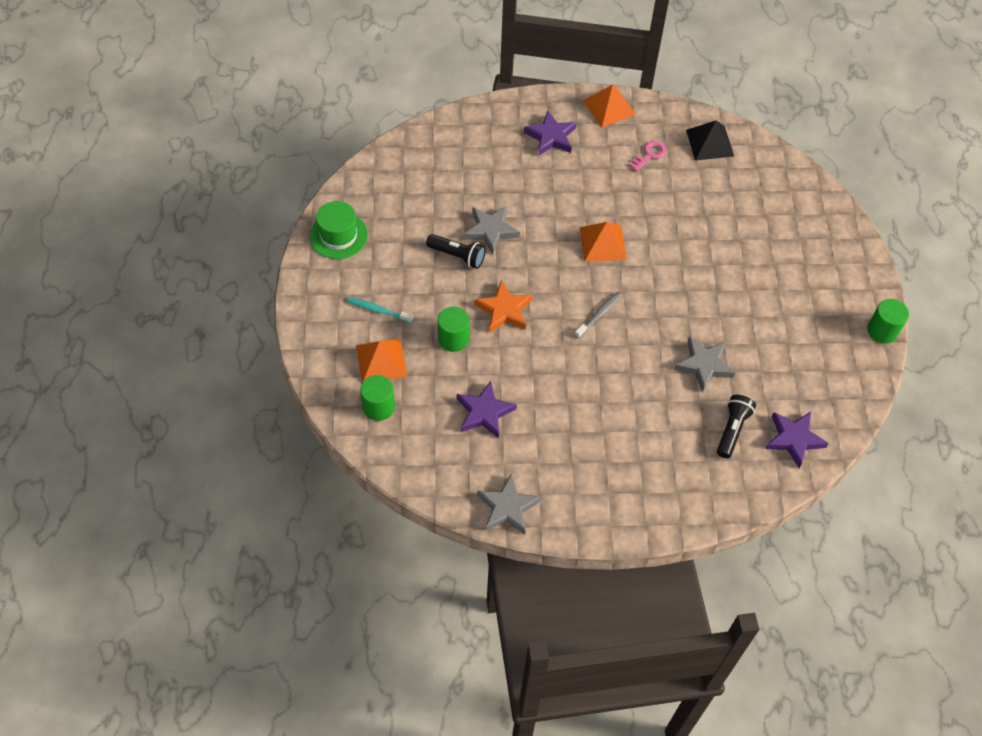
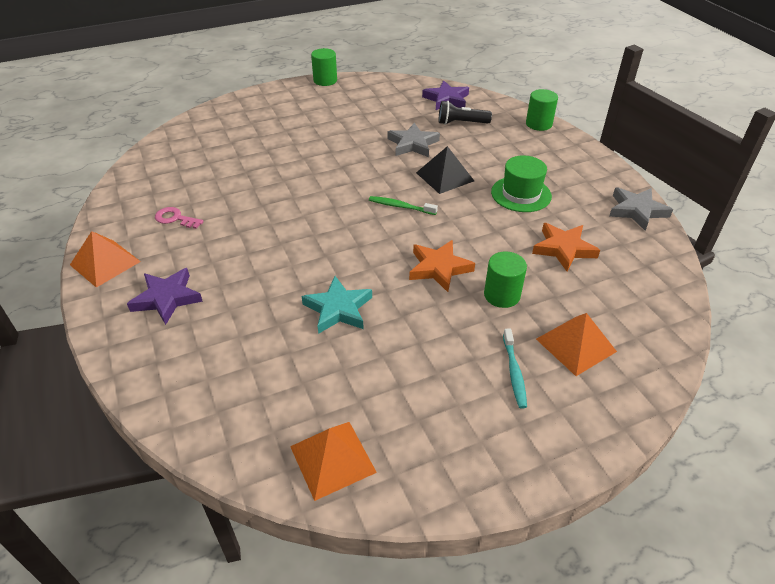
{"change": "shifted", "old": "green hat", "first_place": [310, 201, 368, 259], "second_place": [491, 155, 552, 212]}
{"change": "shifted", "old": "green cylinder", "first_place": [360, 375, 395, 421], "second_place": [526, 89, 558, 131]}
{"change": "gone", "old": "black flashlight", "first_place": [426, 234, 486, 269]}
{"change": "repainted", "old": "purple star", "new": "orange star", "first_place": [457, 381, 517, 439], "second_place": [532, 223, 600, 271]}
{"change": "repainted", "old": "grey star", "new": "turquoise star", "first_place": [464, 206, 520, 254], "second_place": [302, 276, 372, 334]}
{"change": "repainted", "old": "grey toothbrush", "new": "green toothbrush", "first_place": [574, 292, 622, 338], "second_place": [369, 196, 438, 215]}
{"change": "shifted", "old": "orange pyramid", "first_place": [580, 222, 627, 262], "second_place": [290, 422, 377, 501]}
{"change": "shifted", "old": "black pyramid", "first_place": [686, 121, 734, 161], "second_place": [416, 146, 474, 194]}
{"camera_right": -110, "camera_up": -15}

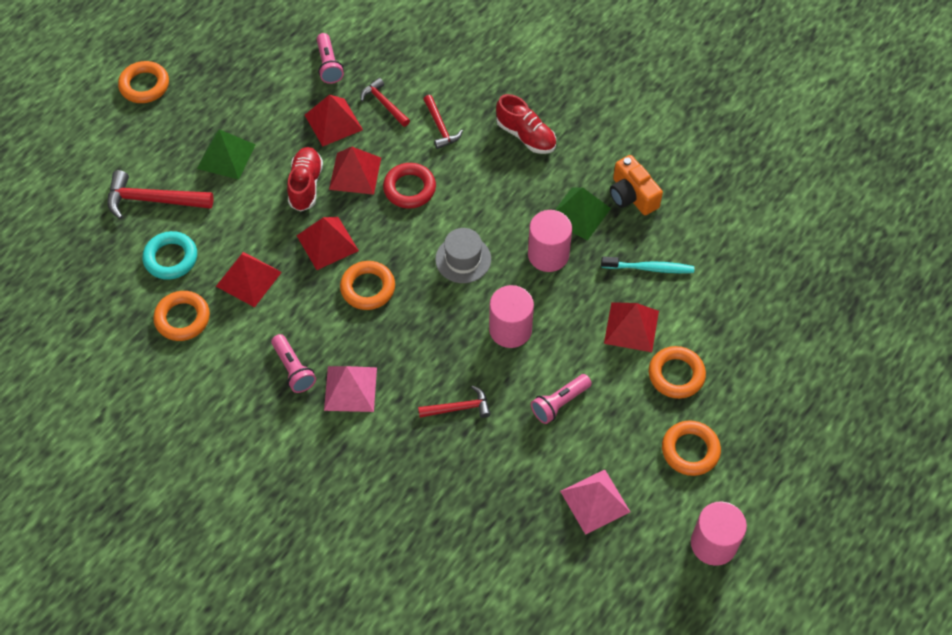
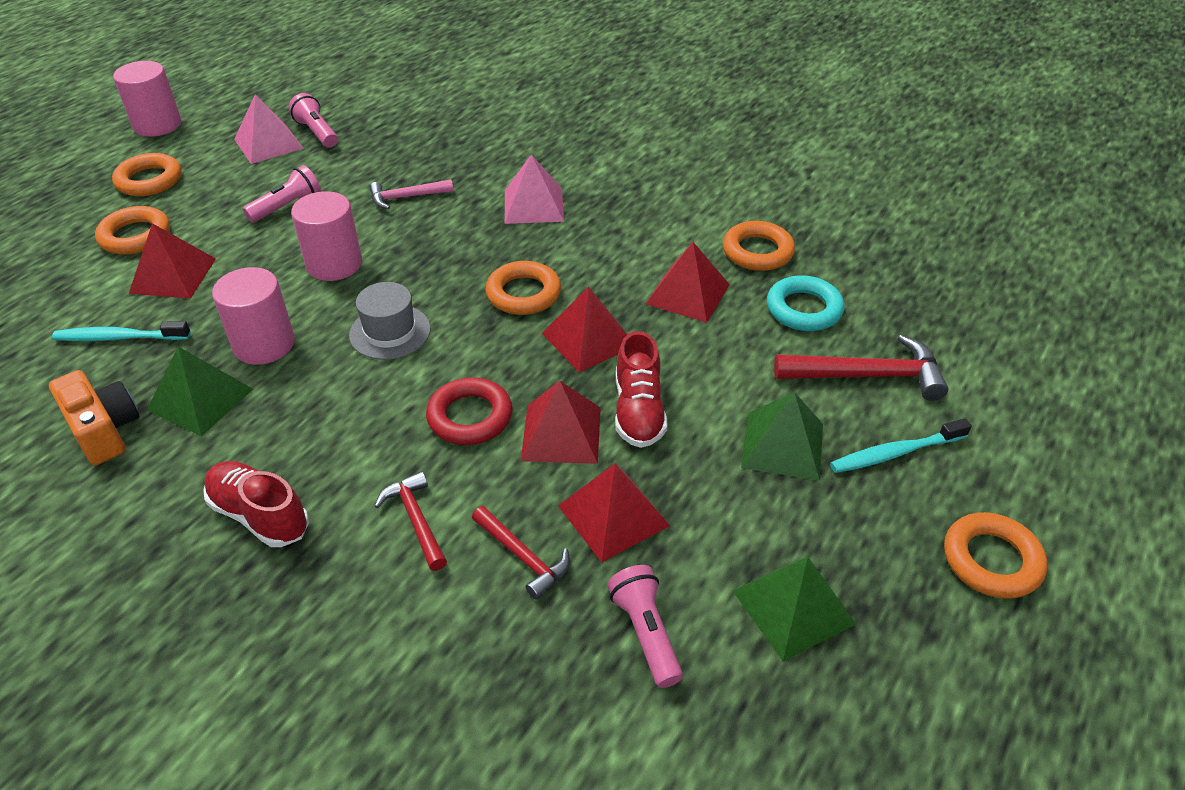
{"change": "shifted", "old": "pink flashlight", "first_place": [271, 334, 316, 393], "second_place": [289, 93, 338, 148]}
{"change": "repainted", "old": "red hammer", "new": "pink hammer", "first_place": [418, 385, 491, 418], "second_place": [370, 179, 453, 209]}
{"change": "new", "new": "green pyramid", "second_place": [733, 557, 856, 661]}
{"change": "new", "new": "turquoise toothbrush", "second_place": [830, 418, 972, 473]}
{"camera_right": 175, "camera_up": -15}

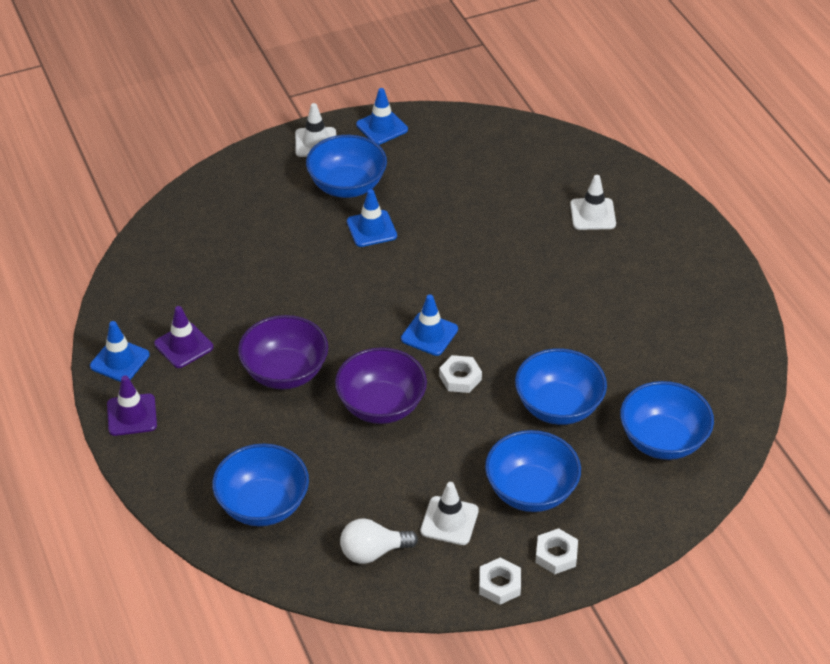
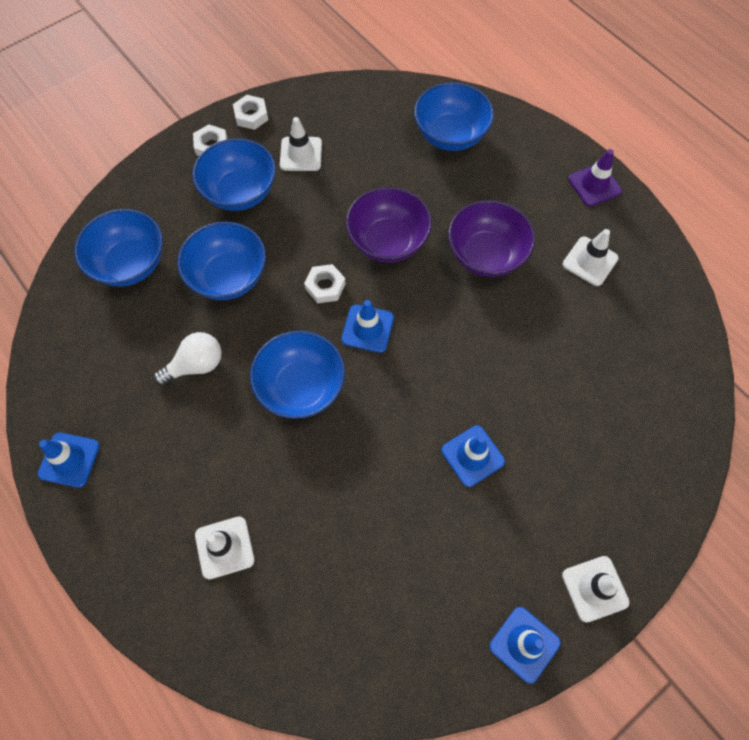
{"change": "shifted", "old": "blue traffic cone", "first_place": [90, 321, 150, 382], "second_place": [38, 433, 100, 488]}
{"change": "repainted", "old": "purple traffic cone", "new": "white traffic cone", "first_place": [154, 306, 213, 368], "second_place": [562, 229, 619, 286]}
{"change": "shifted", "old": "blue bowl", "first_place": [306, 135, 387, 198], "second_place": [250, 331, 345, 419]}
{"change": "shifted", "old": "white light bulb", "first_place": [340, 518, 418, 564], "second_place": [154, 332, 222, 386]}
{"camera_right": 165, "camera_up": 20}

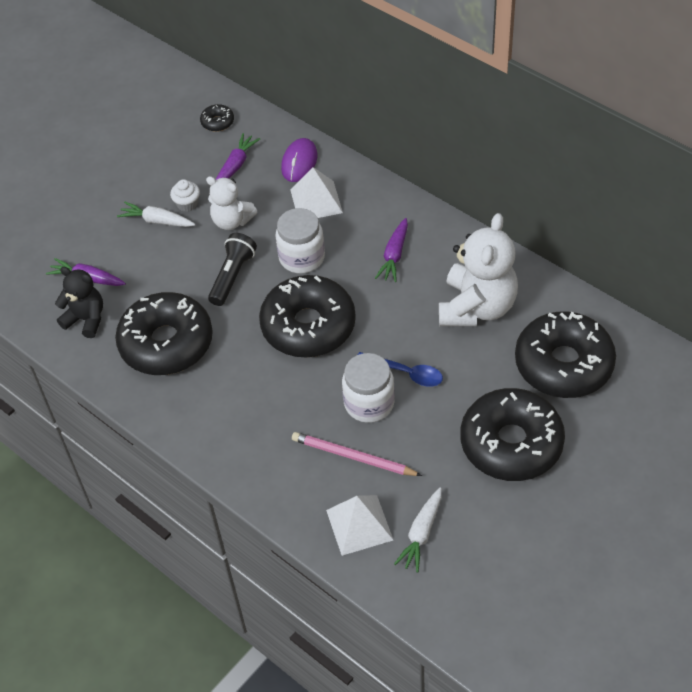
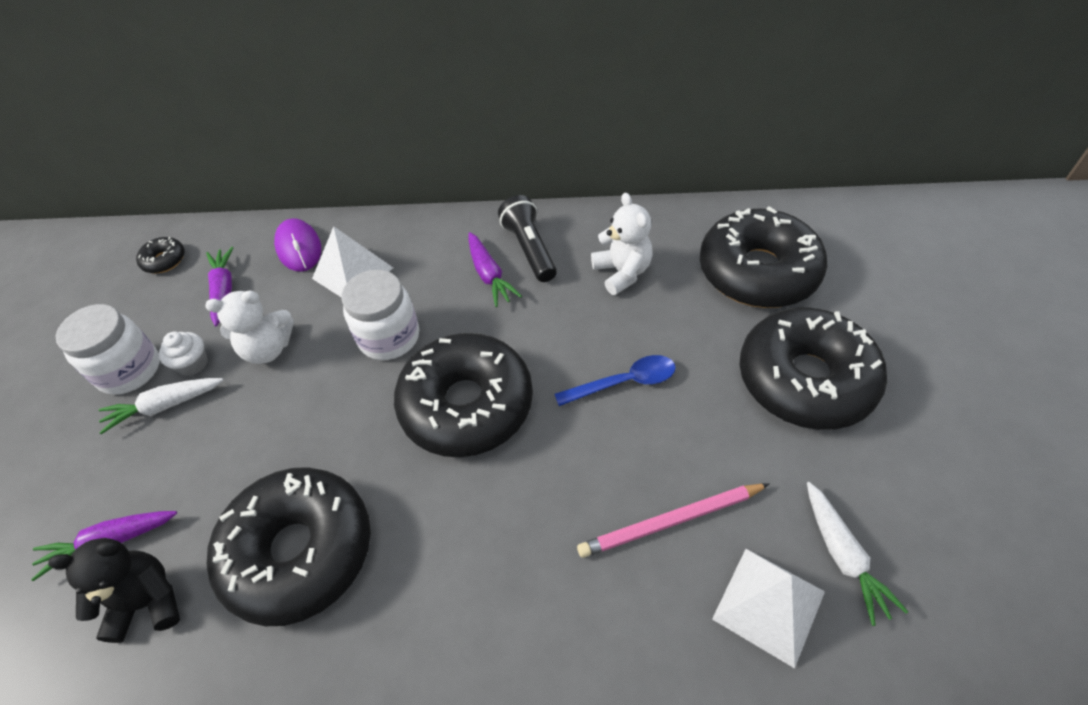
{"change": "shifted", "old": "black flashlight", "first_place": [208, 233, 257, 306], "second_place": [498, 195, 557, 282]}
{"change": "shifted", "old": "white jar", "first_place": [342, 353, 395, 423], "second_place": [56, 304, 160, 395]}
{"change": "scaled", "old": "white teddy bear", "first_place": [439, 213, 518, 326], "second_place": [591, 193, 653, 295], "factor": 0.59}
{"camera_right": -40, "camera_up": 0}

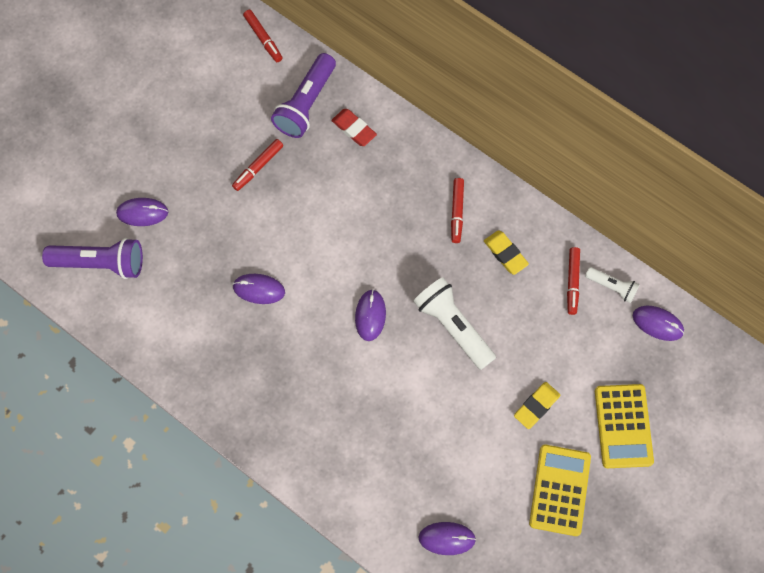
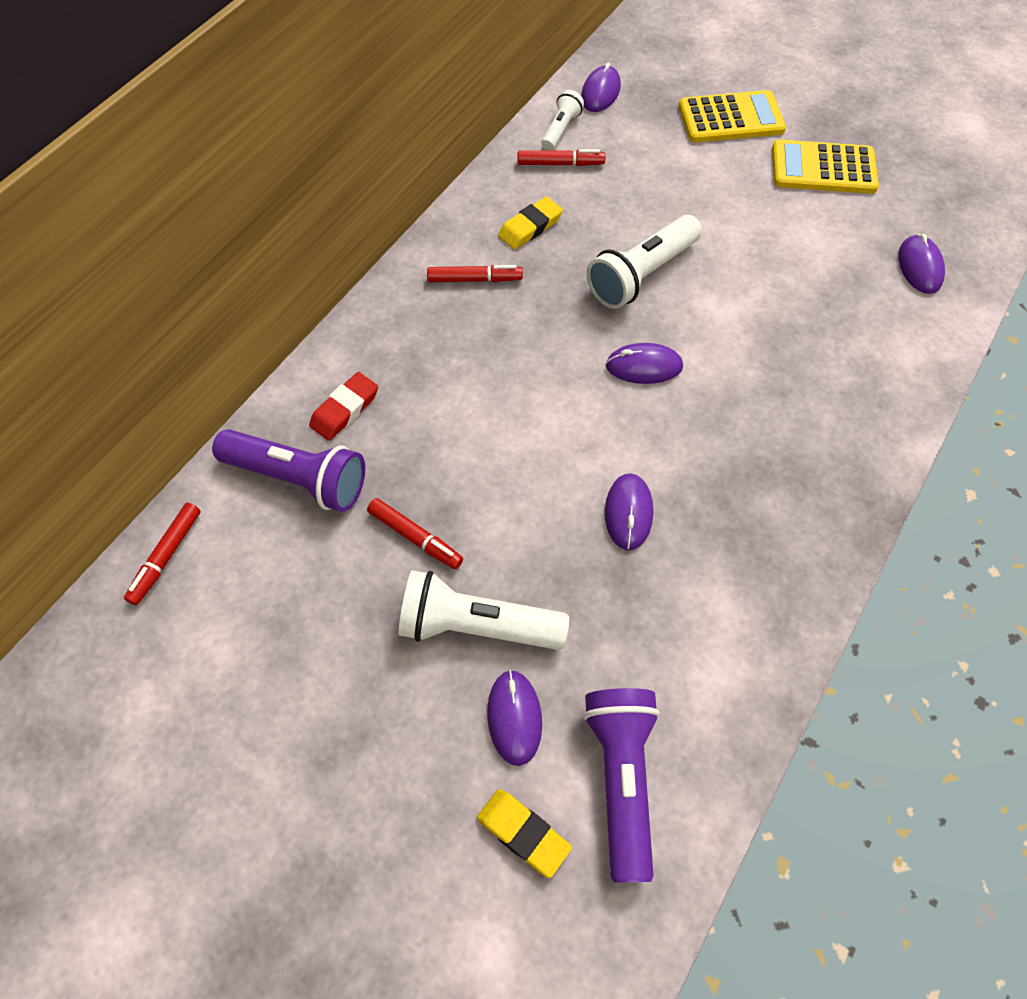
{"change": "rotated", "old": "red marker", "first_place": [243, 10, 283, 62], "second_place": [124, 503, 201, 605], "degrees": 150}
{"change": "shifted", "old": "yellow eraser", "first_place": [514, 382, 560, 429], "second_place": [477, 789, 572, 878]}
{"change": "new", "new": "white flashlight", "second_place": [398, 570, 569, 650]}
{"camera_right": -95, "camera_up": -10}

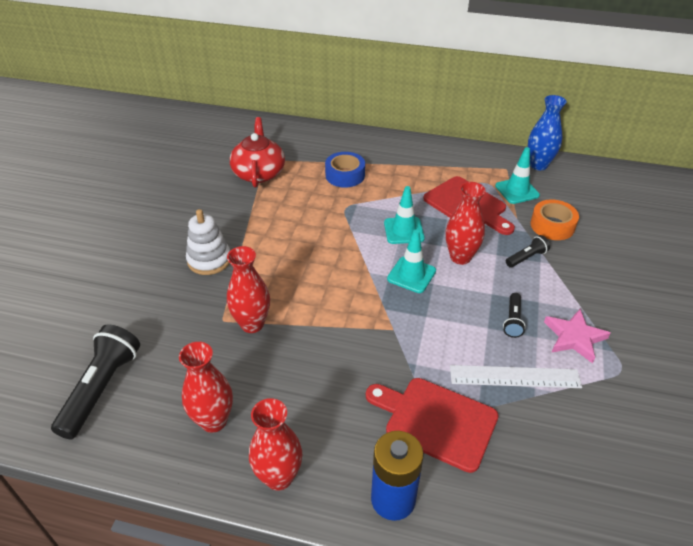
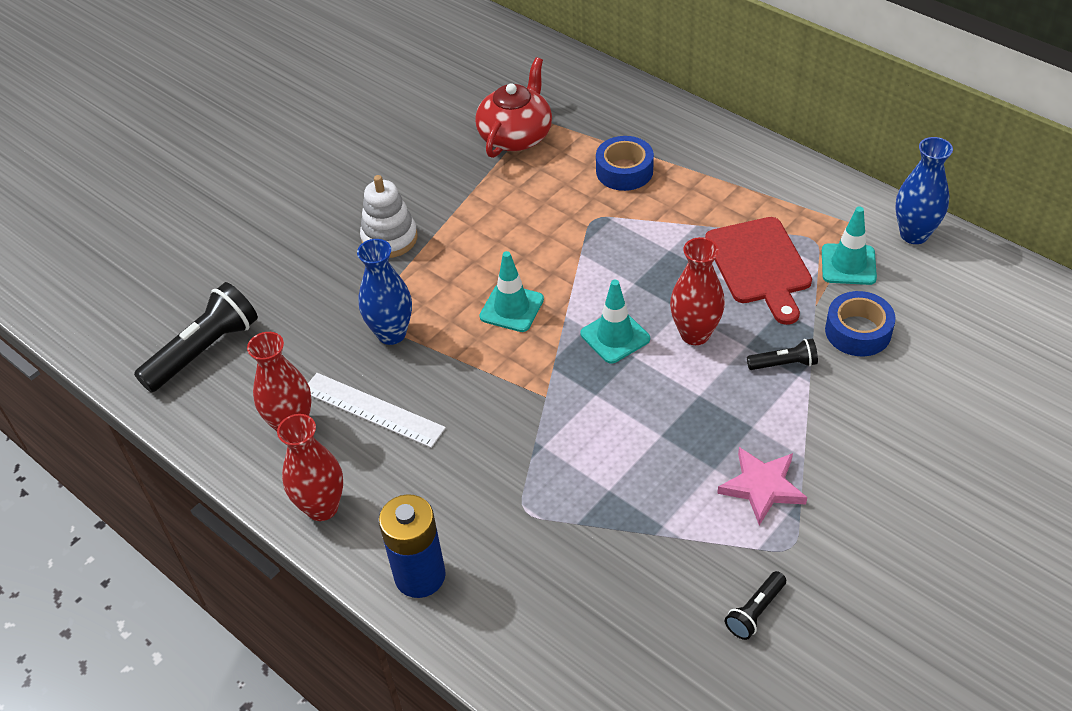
{"change": "repainted", "old": "red vase", "new": "blue vase", "first_place": [227, 246, 270, 333], "second_place": [357, 239, 412, 345]}
{"change": "gone", "old": "red cutting board", "first_place": [366, 378, 499, 473]}
{"change": "shifted", "old": "turquoise traffic cone", "first_place": [384, 186, 425, 244], "second_place": [479, 251, 544, 332]}
{"change": "shifted", "old": "white ruler", "first_place": [450, 365, 582, 388], "second_place": [308, 373, 446, 448]}
{"change": "shifted", "old": "black flashlight", "first_place": [503, 293, 526, 338], "second_place": [725, 571, 786, 640]}
{"change": "repainted", "old": "orange tape", "new": "blue tape", "first_place": [531, 199, 579, 240], "second_place": [825, 291, 896, 356]}
{"camera_right": 30, "camera_up": 5}

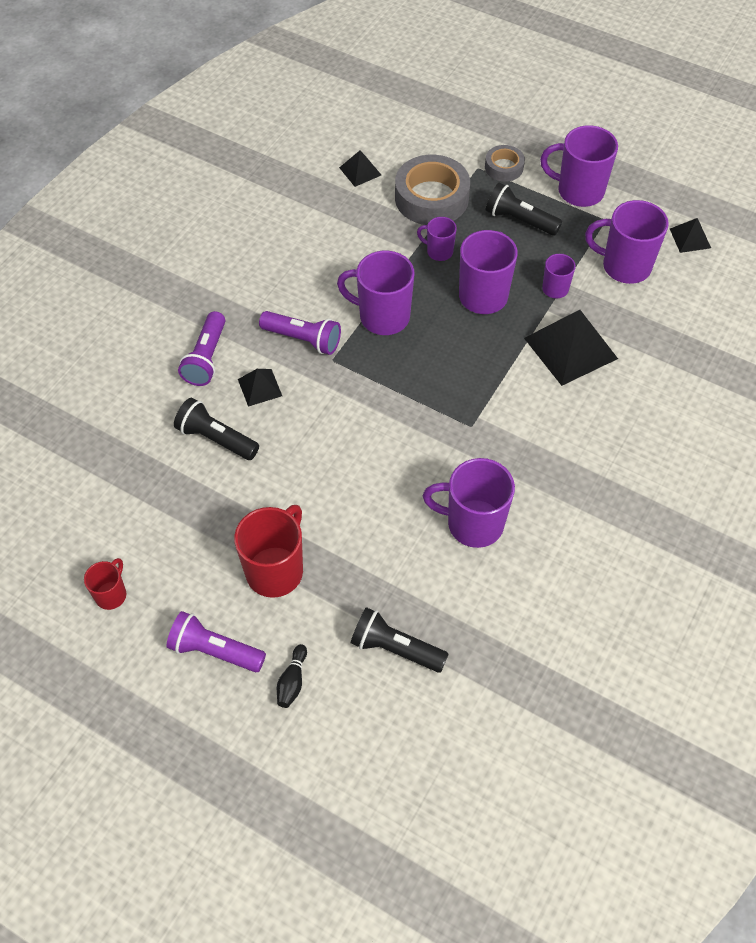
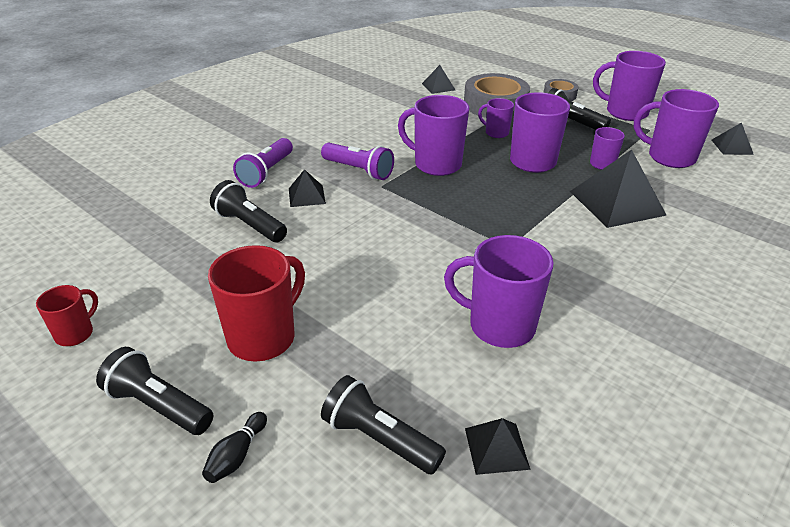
{"change": "repainted", "old": "purple flashlight", "new": "black flashlight", "first_place": [167, 611, 266, 672], "second_place": [96, 347, 213, 435]}
{"change": "new", "new": "black pyramid", "second_place": [465, 418, 531, 475]}
{"camera_right": 10, "camera_up": -20}

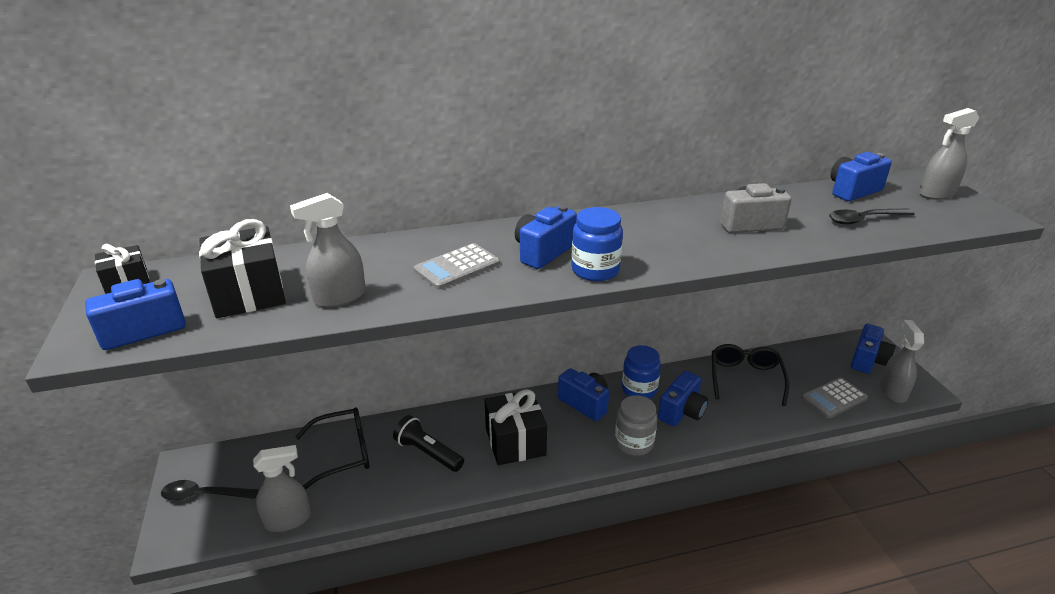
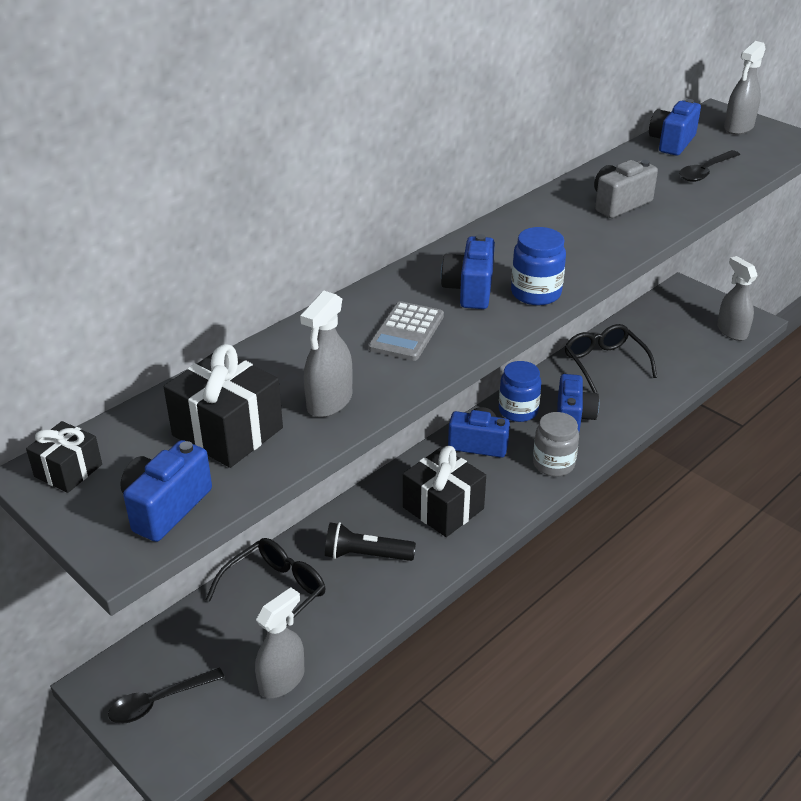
{"change": "gone", "old": "grey calculator", "first_place": [802, 377, 868, 418]}
{"change": "gone", "old": "blue camera", "first_place": [851, 324, 896, 373]}
{"camera_right": -30, "camera_up": 5}

